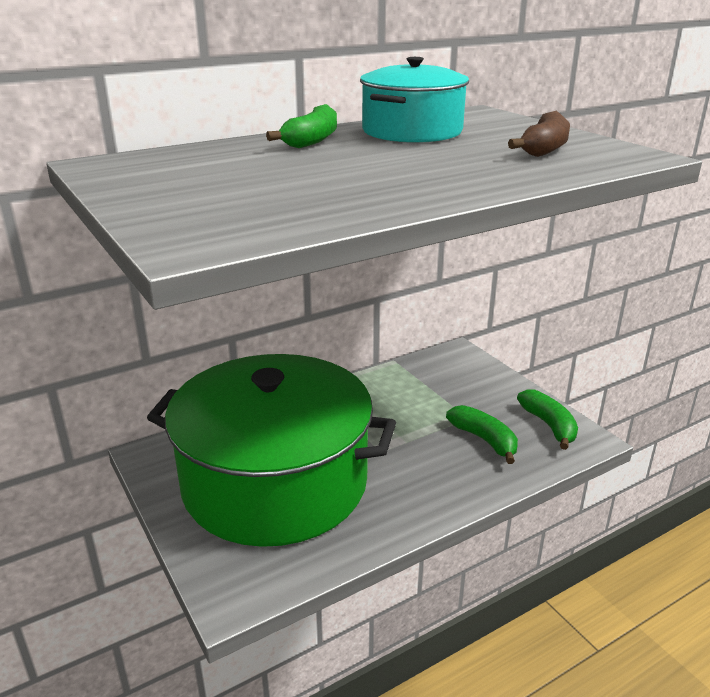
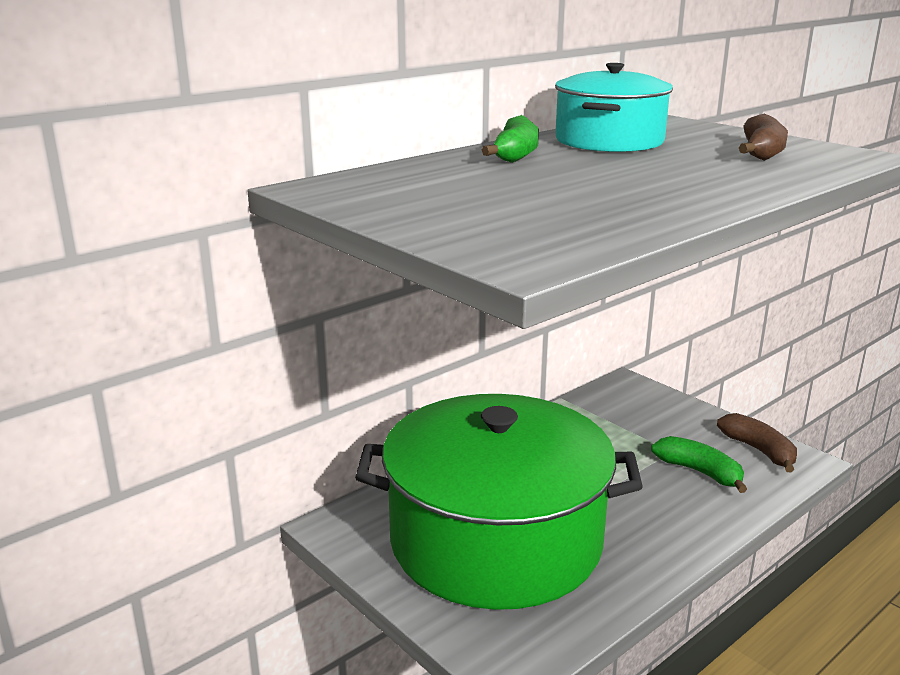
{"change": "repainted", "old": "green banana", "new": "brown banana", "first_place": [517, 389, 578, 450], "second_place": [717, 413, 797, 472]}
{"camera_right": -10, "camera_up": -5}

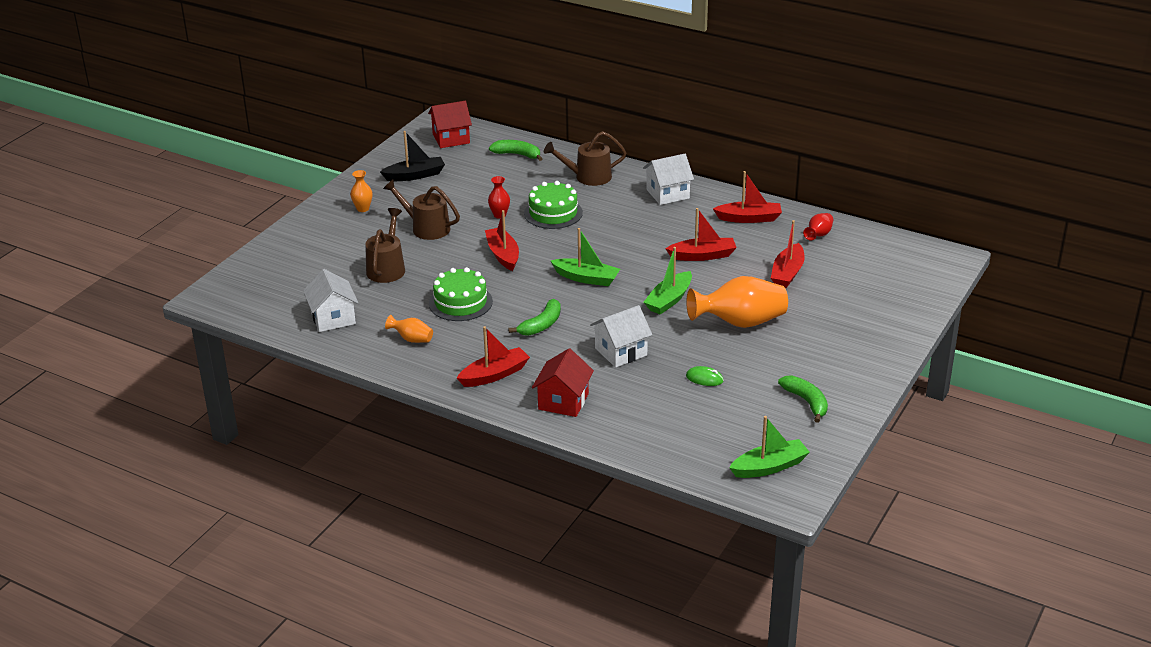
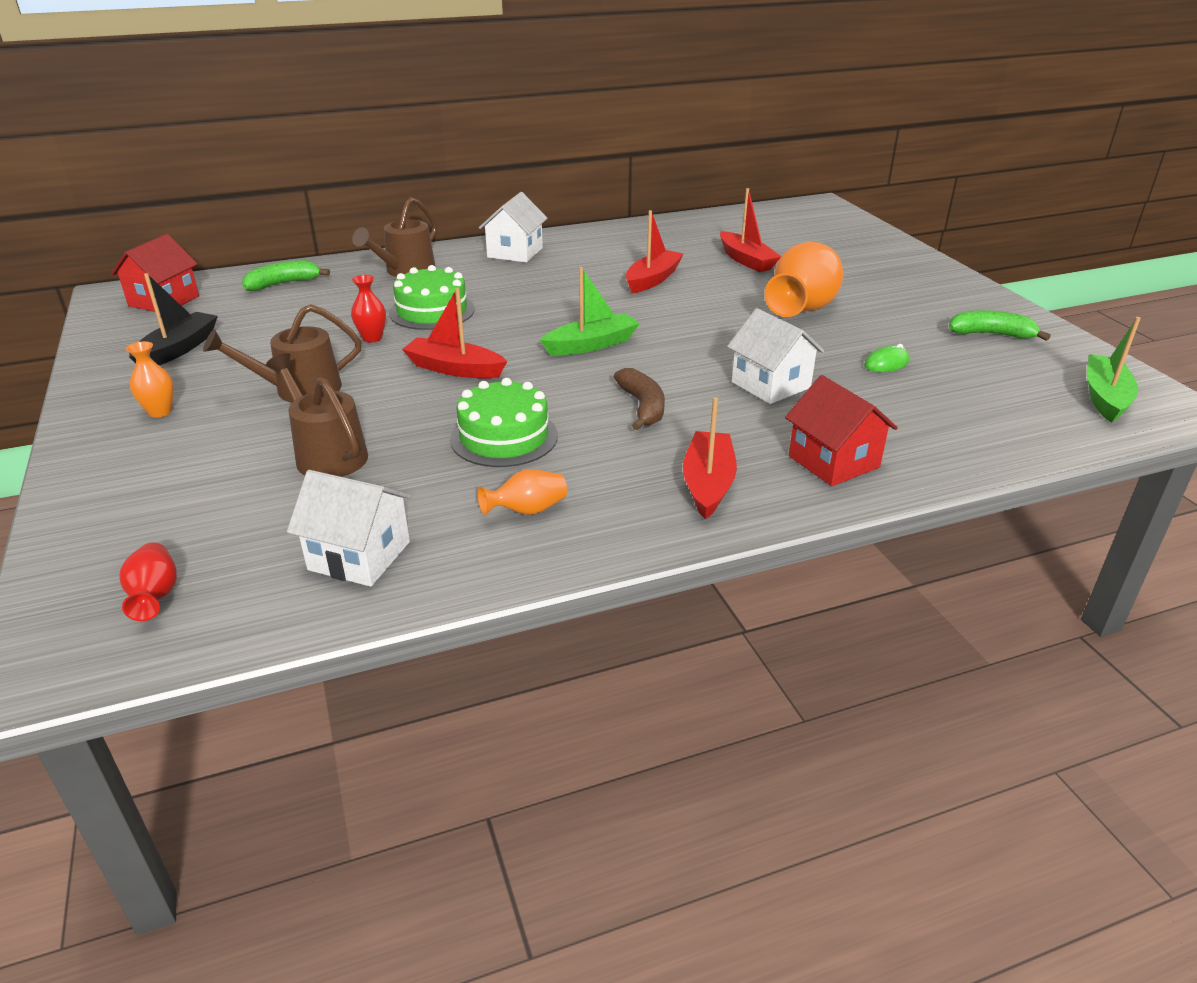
{"change": "repainted", "old": "green banana", "new": "brown banana", "first_place": [508, 299, 561, 336], "second_place": [614, 368, 665, 430]}
{"change": "rotated", "old": "white house", "first_place": [590, 305, 652, 368], "second_place": [727, 308, 824, 404], "degrees": -45}
{"change": "gone", "old": "green boat", "first_place": [644, 247, 692, 315]}
{"change": "gone", "old": "red boat", "first_place": [713, 171, 782, 223]}
{"change": "shifted", "old": "red vase", "first_place": [803, 213, 833, 241], "second_place": [119, 542, 177, 621]}
{"camera_right": -50, "camera_up": 0}

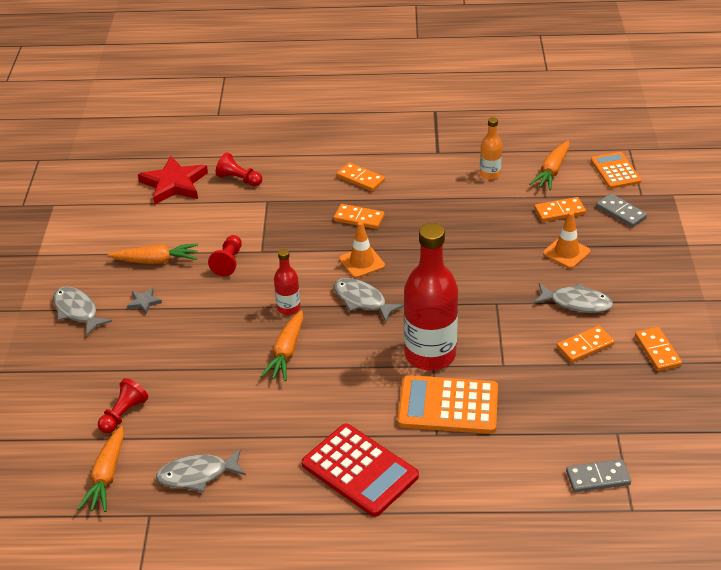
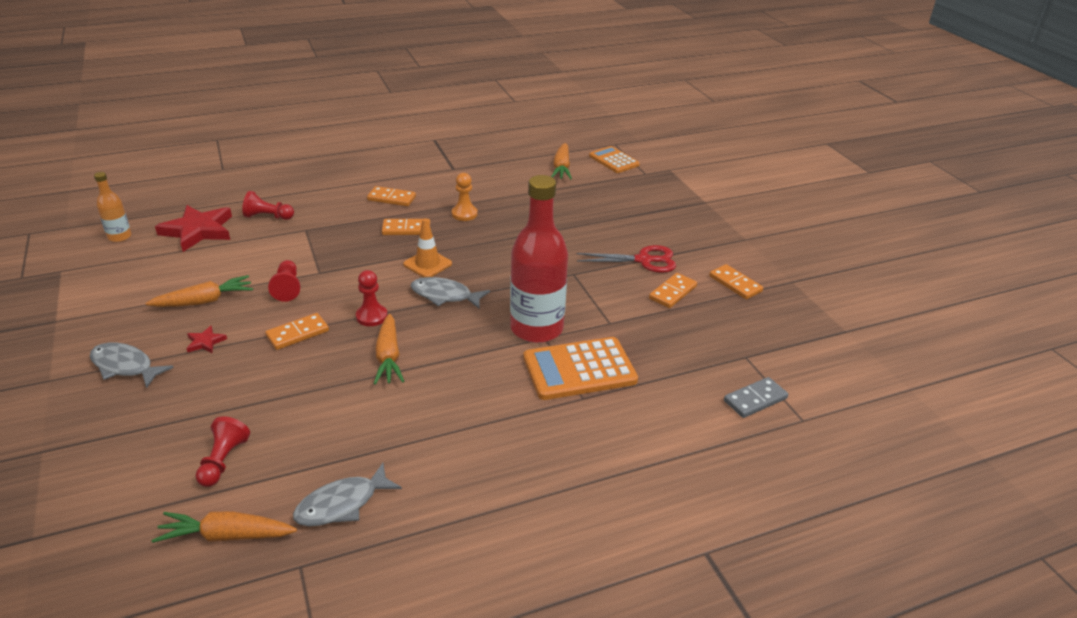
{"change": "rotated", "old": "orange carrot", "first_place": [77, 426, 124, 512], "second_place": [152, 511, 297, 543], "degrees": 105}
{"change": "repainted", "old": "grey star", "new": "red star", "first_place": [127, 288, 162, 314], "second_place": [186, 326, 227, 353]}
{"change": "swapped", "old": "red bottle", "new": "red pawn", "first_place": [274, 249, 300, 315], "second_place": [356, 270, 388, 326]}
{"change": "gone", "old": "red calculator", "first_place": [302, 424, 419, 517]}
{"change": "shifted", "old": "orange bottle", "first_place": [480, 117, 502, 180], "second_place": [94, 172, 132, 242]}
{"change": "shifted", "old": "orange domino", "first_place": [534, 197, 586, 222], "second_place": [265, 313, 329, 350]}
{"change": "swapped", "old": "grey fish", "new": "red scissors", "first_place": [534, 283, 614, 313], "second_place": [577, 245, 676, 273]}
{"change": "gone", "old": "orange traffic cone", "first_place": [543, 212, 591, 268]}
{"change": "gone", "old": "grey domino", "first_place": [596, 193, 647, 227]}
{"change": "new", "new": "orange pawn", "second_place": [452, 173, 478, 221]}
{"camera_right": -25, "camera_up": -5}

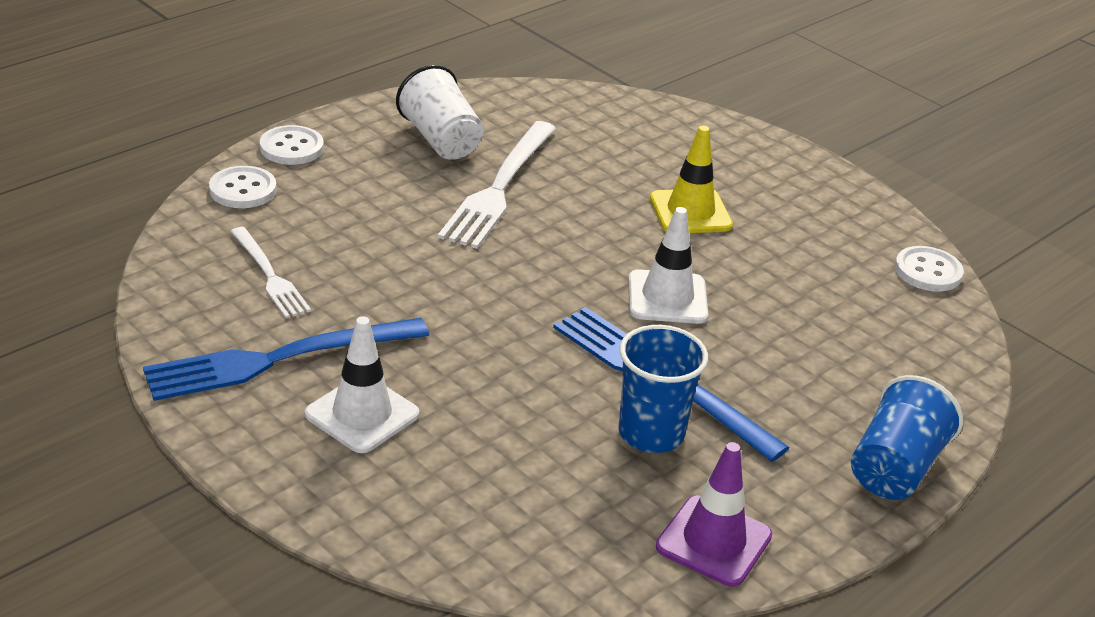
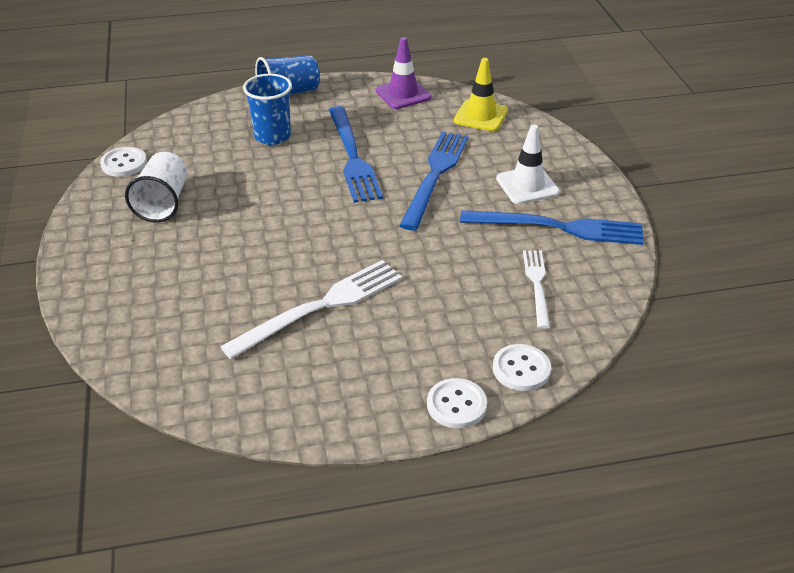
{"change": "shifted", "old": "white cup", "first_place": [396, 65, 484, 160], "second_place": [125, 152, 188, 223]}
{"change": "shifted", "old": "blue cup", "first_place": [618, 325, 708, 453], "second_place": [243, 74, 292, 145]}
{"change": "gone", "old": "white traffic cone", "first_place": [628, 207, 708, 324]}
{"change": "shifted", "old": "yellow traffic cone", "first_place": [650, 126, 733, 233], "second_place": [454, 58, 508, 131]}
{"change": "new", "new": "blue fork", "second_place": [399, 131, 468, 230]}
{"camera_right": -145, "camera_up": 5}

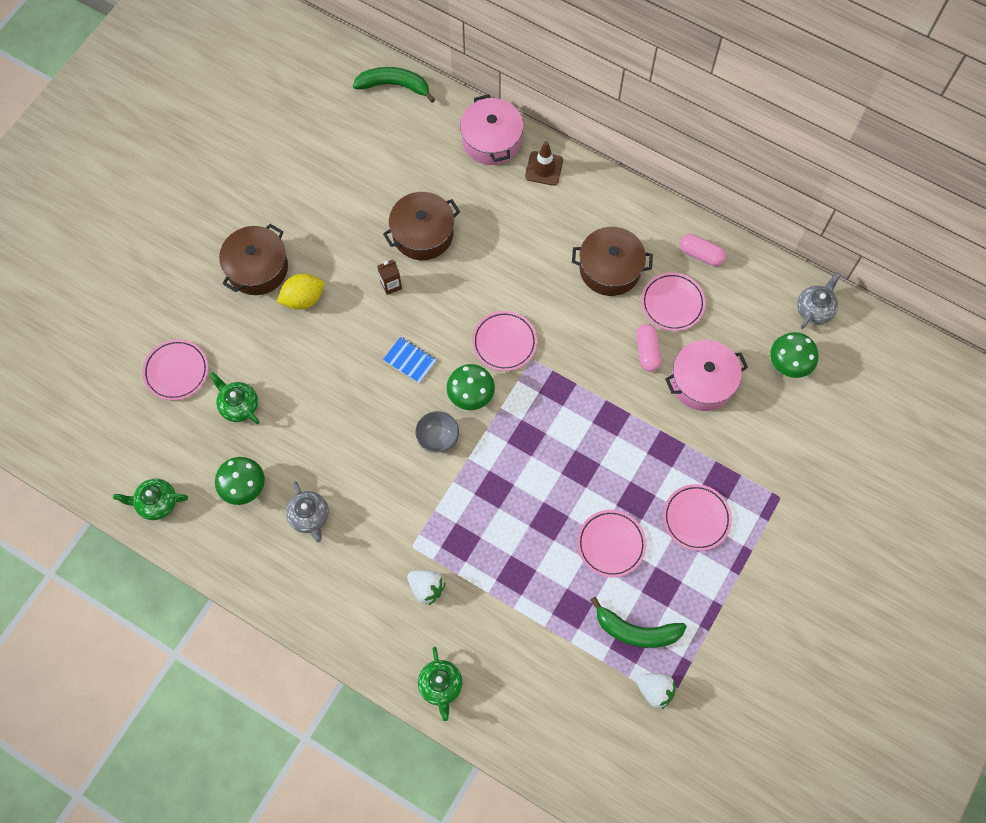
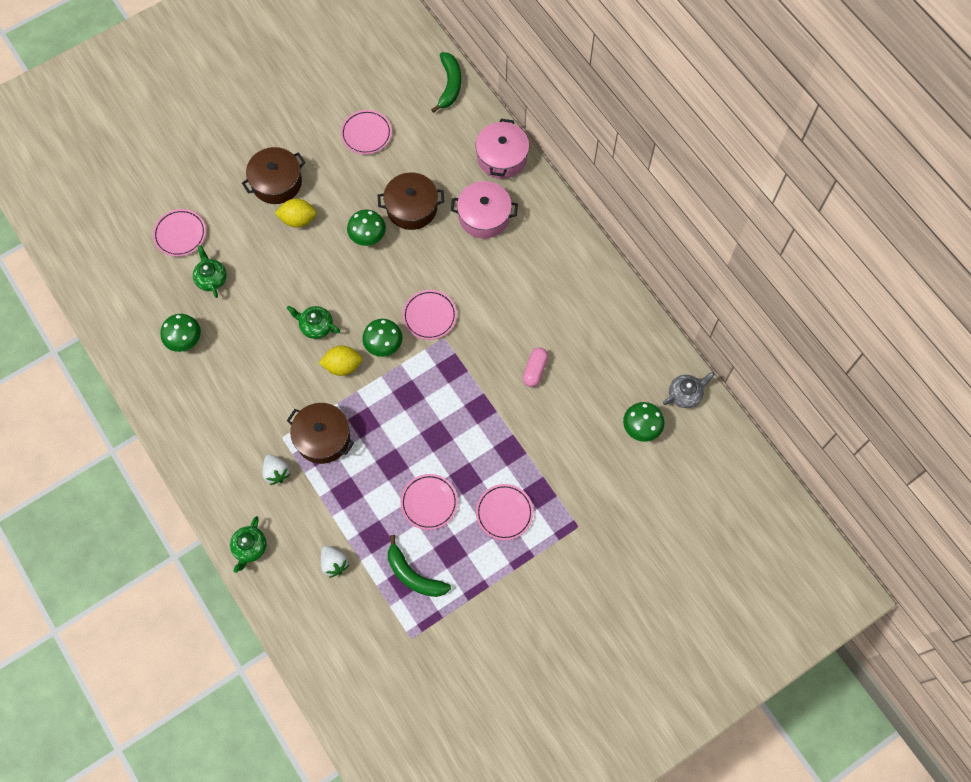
{"change": "shifted", "old": "green teapot", "first_place": [113, 478, 188, 520], "second_place": [287, 306, 340, 339]}
{"change": "gone", "old": "grey teapot", "first_place": [286, 481, 329, 543]}
{"change": "rotated", "old": "green banana", "first_place": [353, 67, 435, 103], "second_place": [431, 52, 461, 113], "degrees": 60}
{"change": "swapped", "old": "brown carton", "new": "green mushroom", "first_place": [377, 260, 402, 295], "second_place": [347, 210, 386, 246]}
{"change": "gone", "old": "blue notebook", "first_place": [383, 337, 436, 384]}
{"change": "swapped", "old": "grey bowl", "new": "yellow lemon", "first_place": [416, 411, 459, 453], "second_place": [319, 346, 363, 376]}
{"change": "gone", "old": "brown traffic cone", "first_place": [525, 141, 563, 186]}
{"change": "shifted", "old": "brown pot", "first_place": [572, 227, 653, 296], "second_place": [287, 403, 354, 464]}
{"change": "shifted", "old": "white strawberry", "first_place": [636, 673, 676, 710], "second_place": [321, 546, 349, 578]}
{"change": "shifted", "old": "pink plate", "first_place": [641, 272, 706, 331], "second_place": [341, 110, 392, 155]}
{"change": "shifted", "old": "pink pot", "first_place": [665, 340, 748, 411], "second_place": [451, 181, 518, 239]}
{"change": "gone", "old": "pink capsule", "first_place": [680, 234, 726, 266]}
{"camera_right": 25, "camera_up": 0}

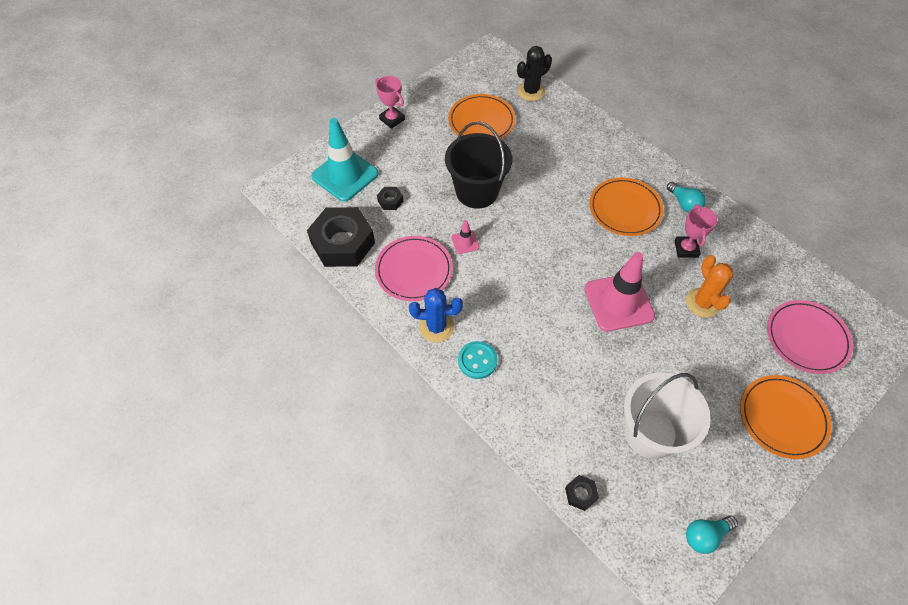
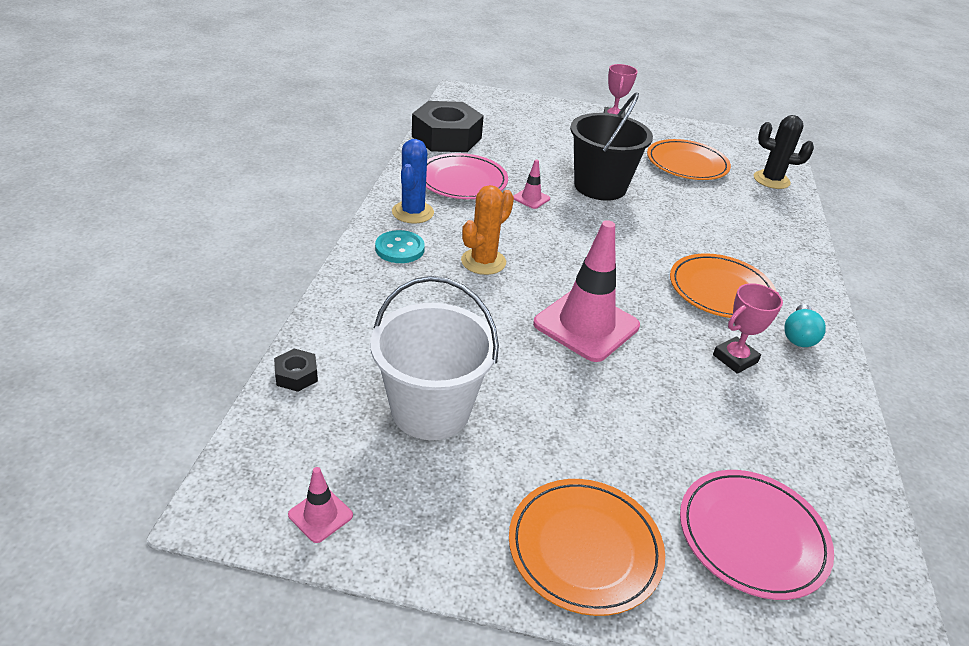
{"change": "gone", "old": "turquoise traffic cone", "first_place": [311, 118, 379, 202]}
{"change": "gone", "old": "black nut", "first_place": [377, 187, 403, 210]}
{"change": "rotated", "old": "blue cactus", "first_place": [409, 288, 463, 343], "second_place": [392, 139, 434, 224], "degrees": 45}
{"change": "shifted", "old": "orange cactus", "first_place": [686, 255, 733, 318], "second_place": [461, 185, 514, 275]}
{"change": "swapped", "old": "turquoise light bulb", "new": "pink traffic cone", "first_place": [686, 515, 738, 554], "second_place": [288, 467, 353, 543]}
{"camera_right": 50, "camera_up": -20}

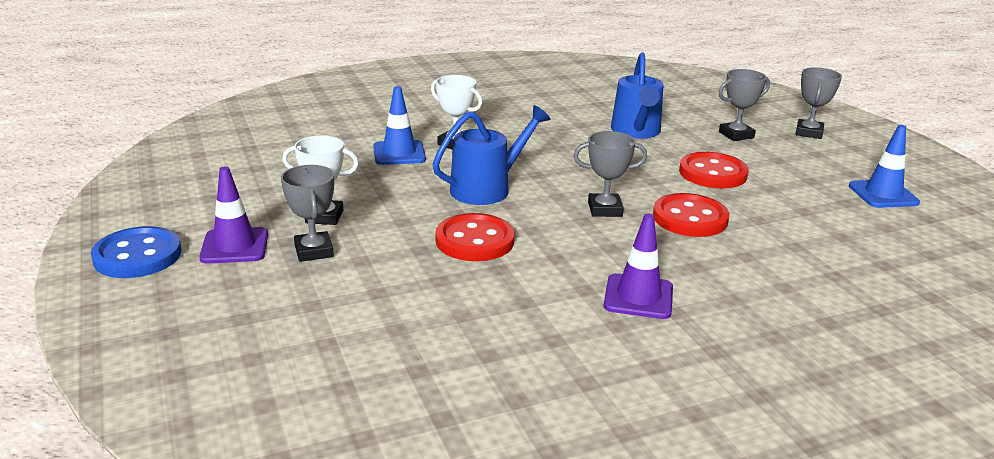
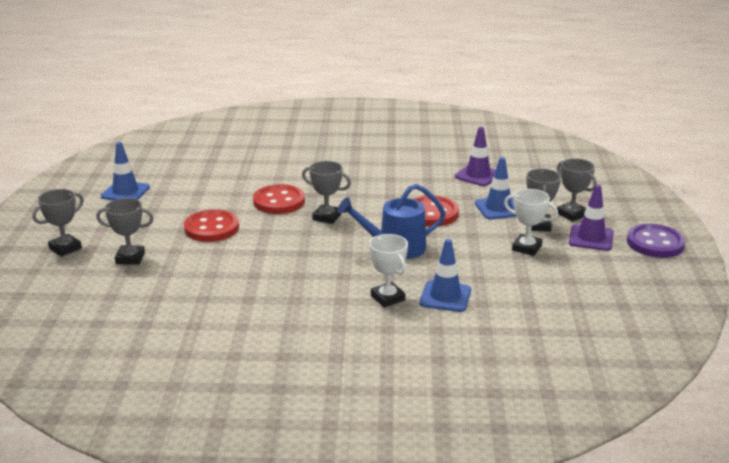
{"change": "repainted", "old": "blue button", "new": "purple button", "first_place": [91, 226, 181, 278], "second_place": [627, 224, 686, 258]}
{"change": "shifted", "old": "purple traffic cone", "first_place": [603, 214, 673, 319], "second_place": [455, 127, 496, 186]}
{"change": "gone", "old": "blue watering can", "first_place": [611, 52, 664, 139]}
{"change": "new", "new": "blue traffic cone", "second_place": [475, 157, 517, 220]}
{"change": "new", "new": "grey trophy", "second_place": [557, 158, 597, 222]}
{"camera_right": -155, "camera_up": 0}

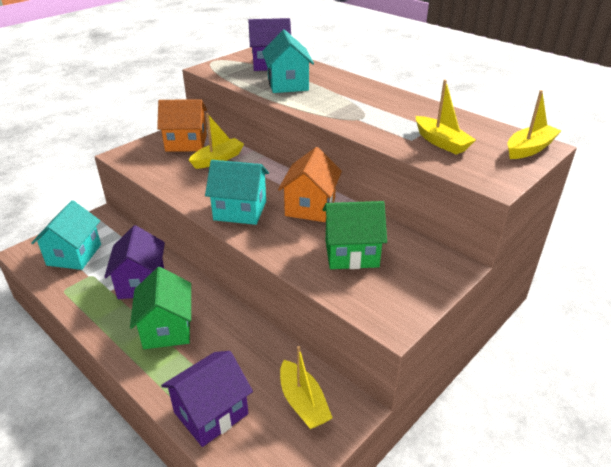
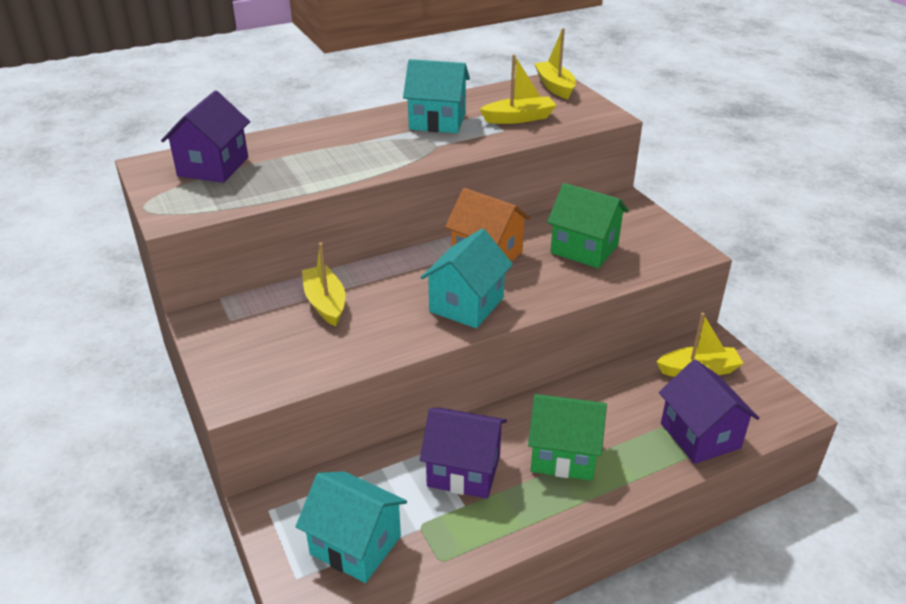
{"change": "gone", "old": "orange house", "first_place": [157, 99, 207, 152]}
{"change": "shifted", "old": "turquoise house", "first_place": [262, 29, 314, 93], "second_place": [403, 59, 470, 133]}
{"change": "rotated", "old": "green house", "first_place": [323, 201, 387, 269], "second_place": [547, 183, 629, 268], "degrees": -75}
{"camera_right": -70, "camera_up": 0}

